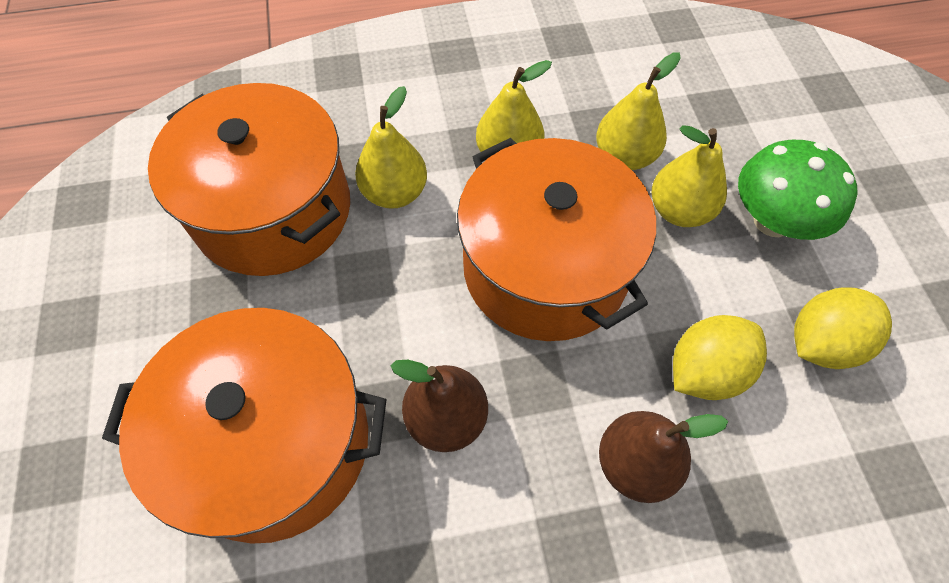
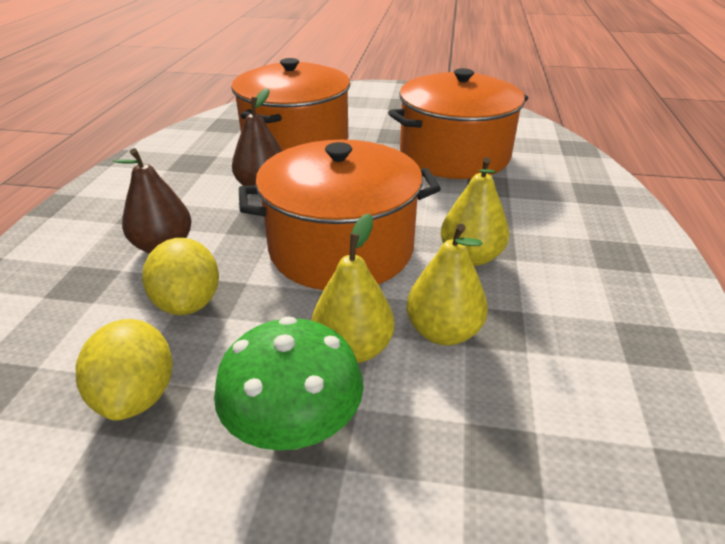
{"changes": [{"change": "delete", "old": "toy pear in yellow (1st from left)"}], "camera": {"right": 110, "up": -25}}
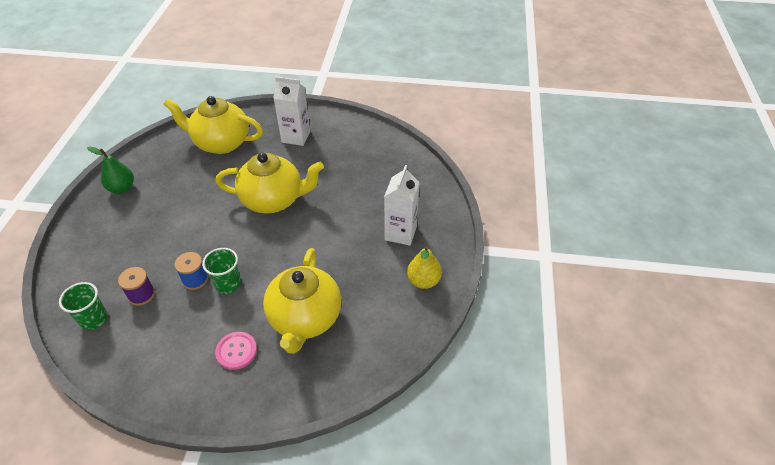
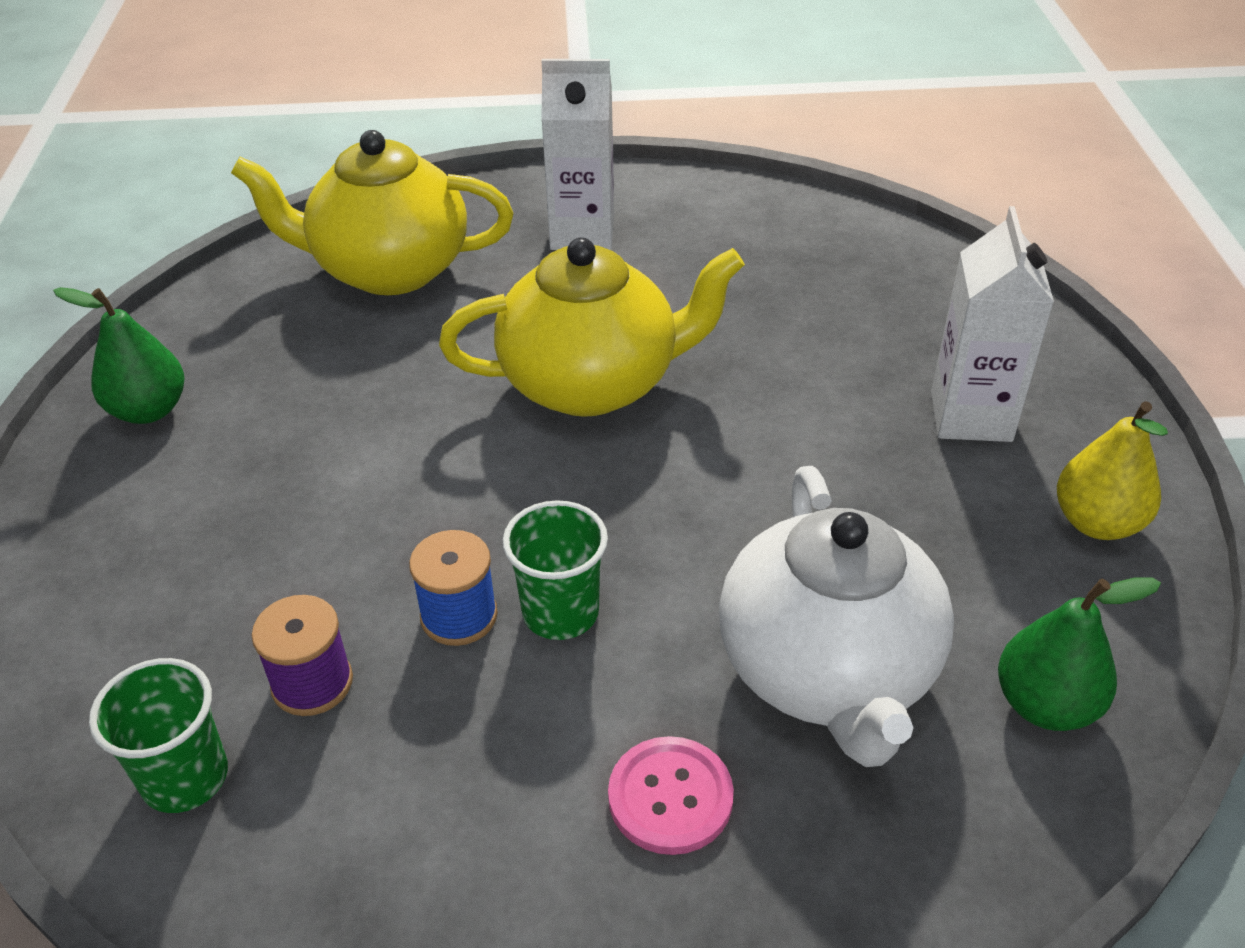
{"changes": [{"change": "insert", "new": "toy pear in leaf-green (2nd from left)"}, {"change": "recolor", "old": "china teapot in yellow (3rd from left)", "new": "china teapot in pure white"}], "camera": {"right": -10, "up": -5}}
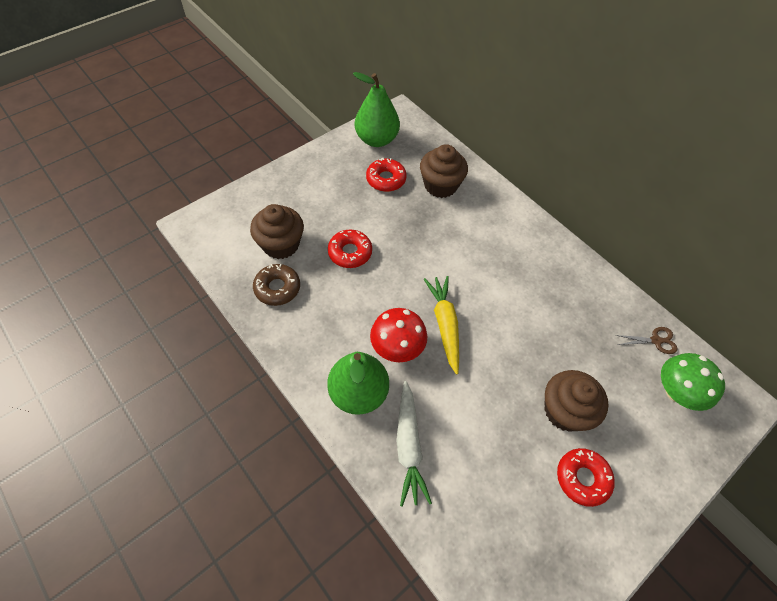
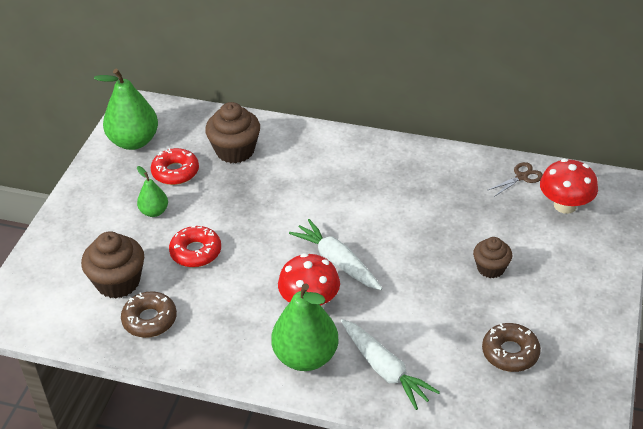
{"changes": [{"change": "delete", "old": "doughnut in crimson (3rd from left)"}, {"change": "insert", "new": "toy pear in leaf-green (2nd from left)"}, {"change": "insert", "new": "doughnut in brown (2nd from left)"}, {"change": "recolor", "old": "root vegetable in yellow", "new": "root vegetable in pure white (1st from left)"}, {"change": "recolor", "old": "mushroom in leaf-green", "new": "mushroom in crimson (2nd from left)"}, {"change": "resize", "old": "fairy cake in brown (3rd from left)", "factor": 0.63}], "camera": {"right": -30, "up": -15}}
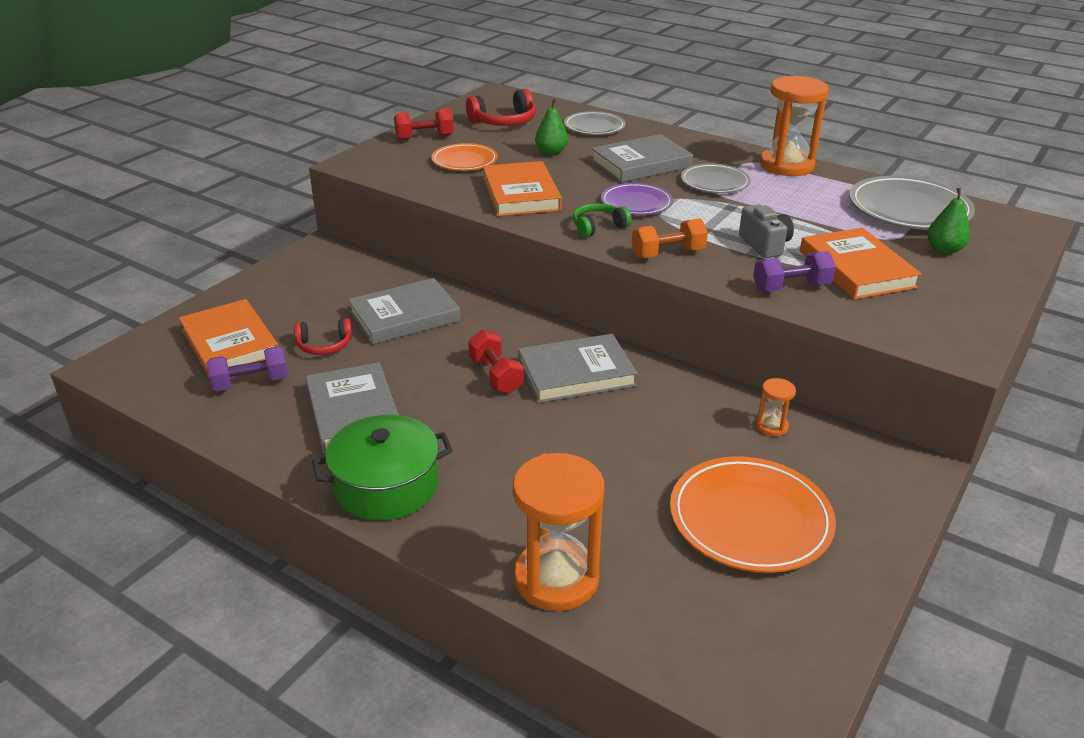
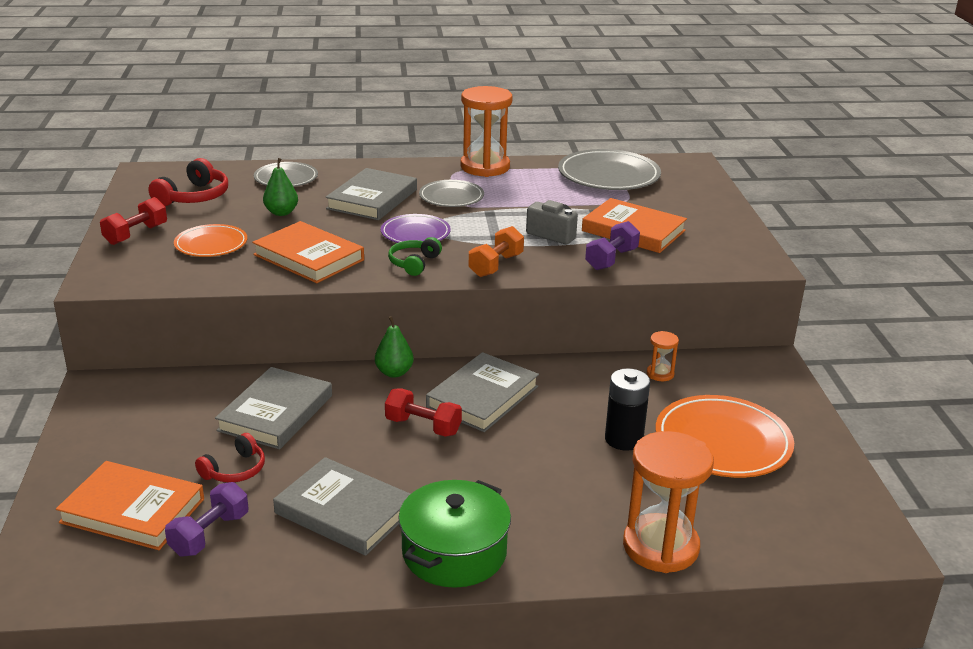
{"changes": [{"change": "insert", "new": "battery in black"}, {"change": "move", "old": "toy pear in leaf-green (2nd from left)"}], "camera": {"right": -40, "up": -5}}
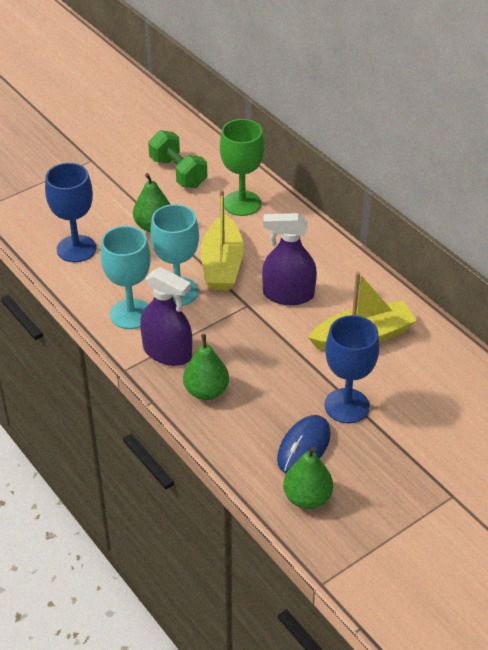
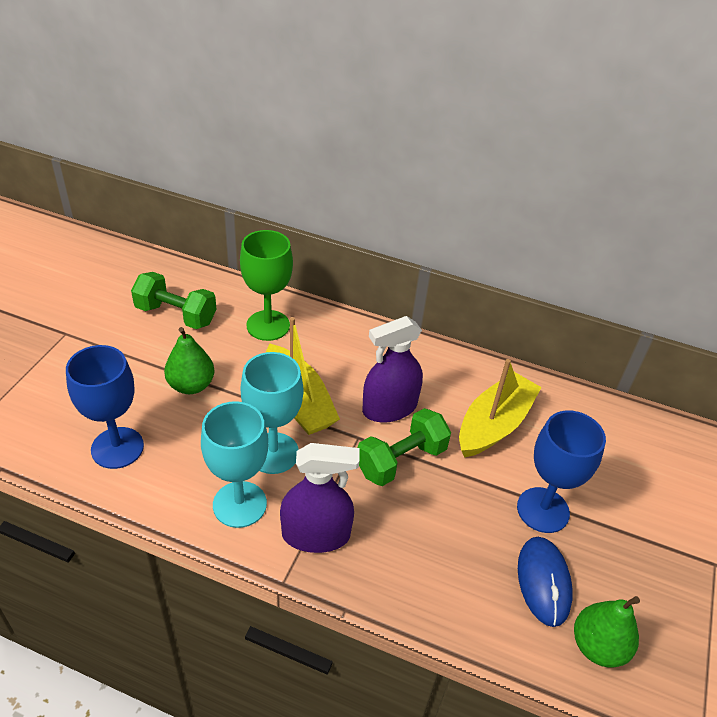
{"changes": [{"change": "delete", "old": "toy pear in leaf-green (2nd from left)"}, {"change": "insert", "new": "dumbbell in leaf-green (2nd from left)"}], "camera": {"right": -35, "up": 0}}
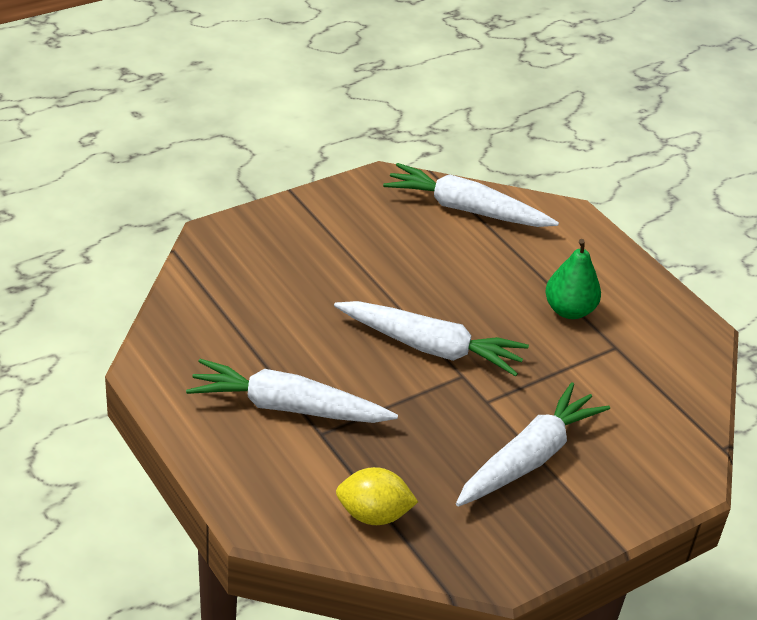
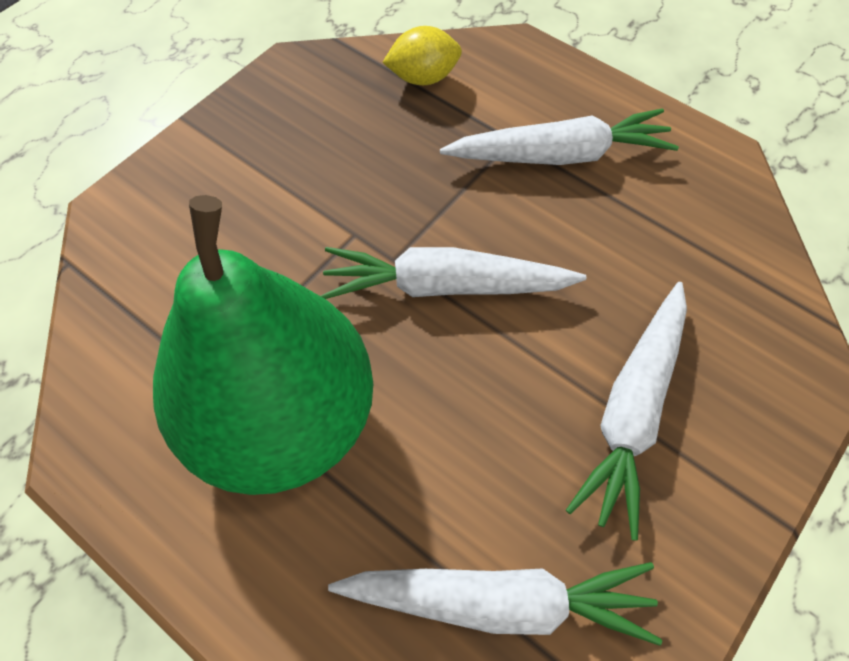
{"changes": [{"change": "move", "old": "root vegetable in pure white (4th from left)"}, {"change": "resize", "old": "toy pear in leaf-green", "factor": 2.38}], "camera": {"right": 165, "up": 20}}
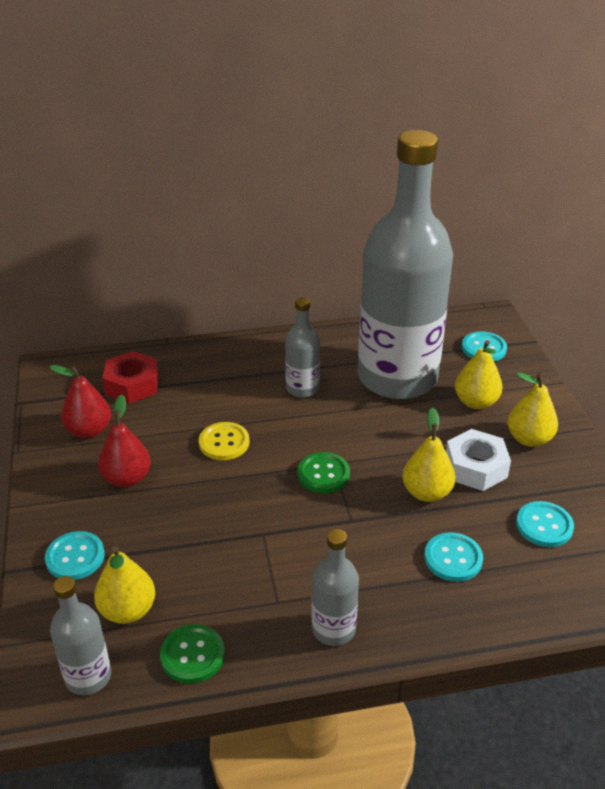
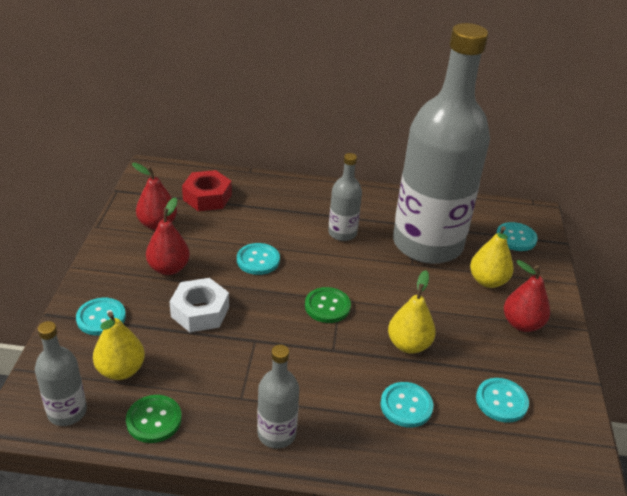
{"changes": [{"change": "move", "old": "hexagon nut in pure white"}, {"change": "recolor", "old": "sewing button in yellow", "new": "sewing button in teal (2nd from left)"}, {"change": "recolor", "old": "toy pear in yellow (4th from left)", "new": "toy pear in crimson (3rd from left)"}], "camera": {"right": 15, "up": 0}}
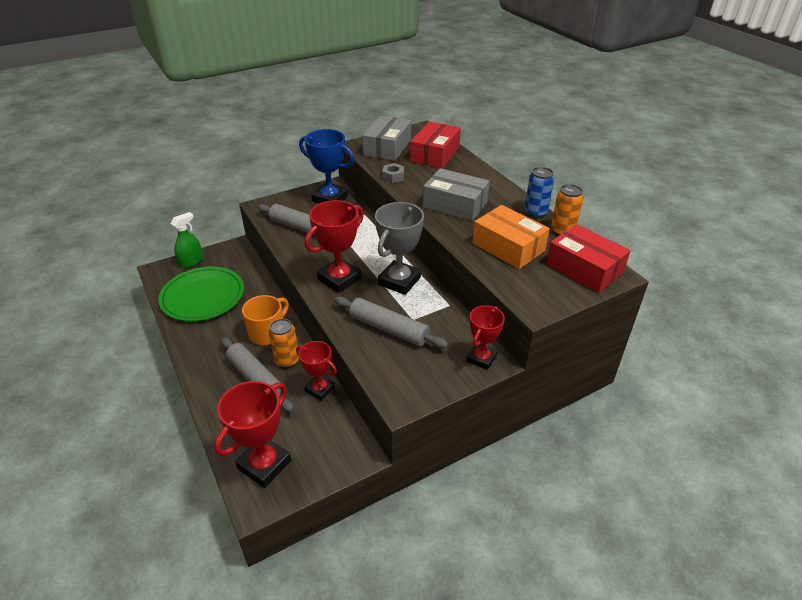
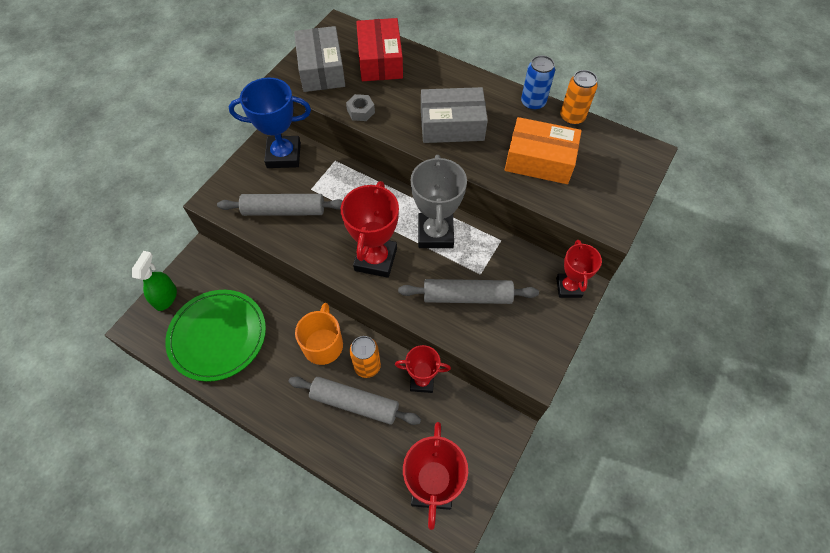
{"changes": [{"change": "delete", "old": "package in crimson (2nd from left)"}], "camera": {"right": -30, "up": 20}}
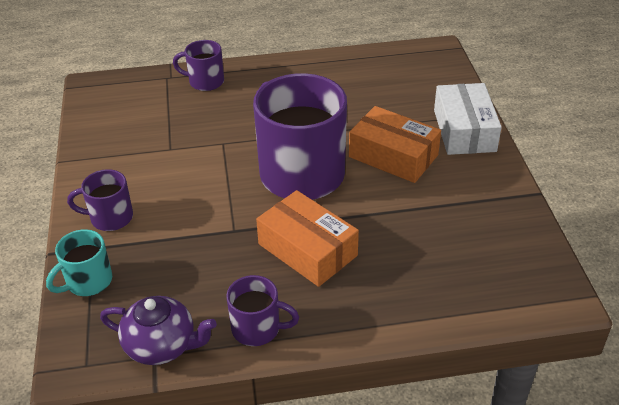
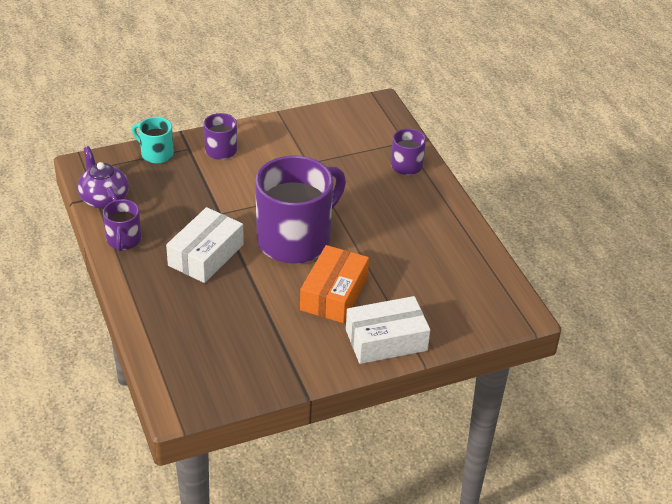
{"changes": [{"change": "recolor", "old": "package in orange-coloured (1st from left)", "new": "package in pure white (1st from left)"}, {"change": "rotate", "old": "china teapot in purple", "degrees": 150}], "camera": {"right": 75, "up": 0}}
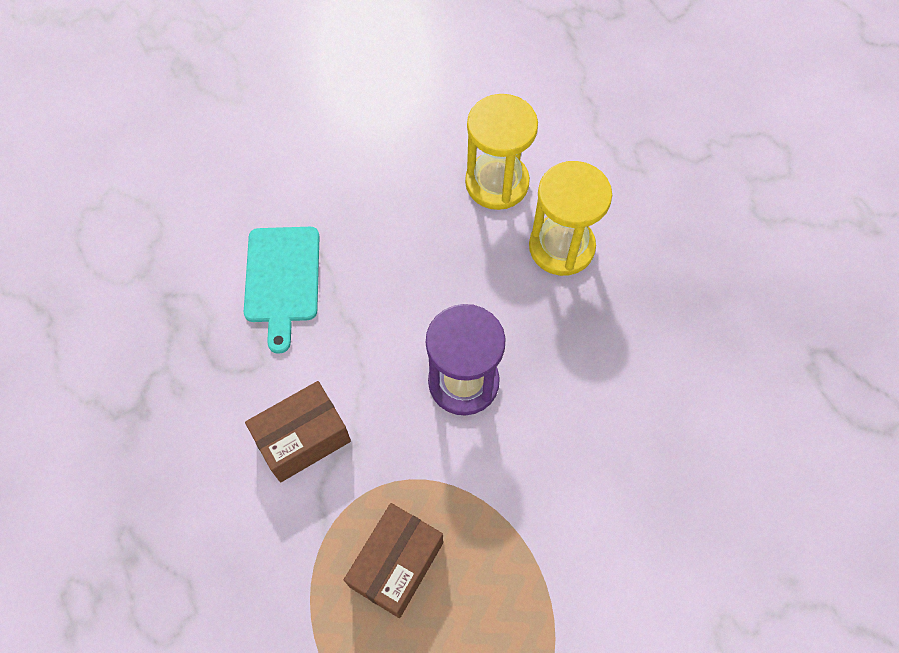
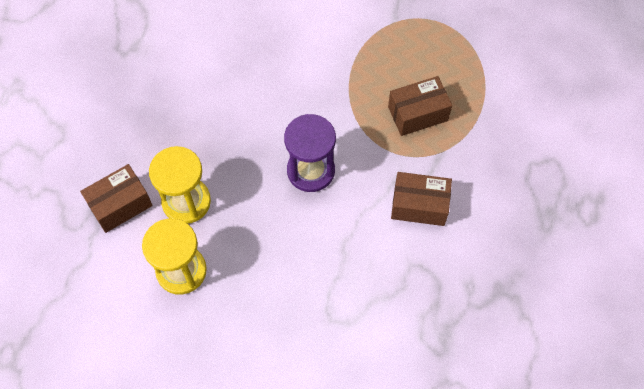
{"changes": [{"change": "delete", "old": "cutting board in teal"}, {"change": "insert", "new": "package in brown (1st from left)"}], "camera": {"right": -140, "up": 0}}
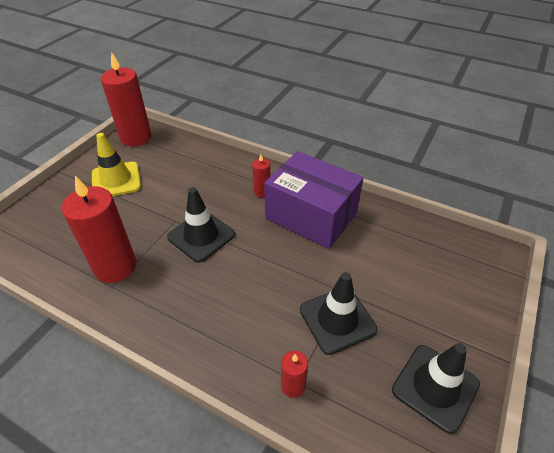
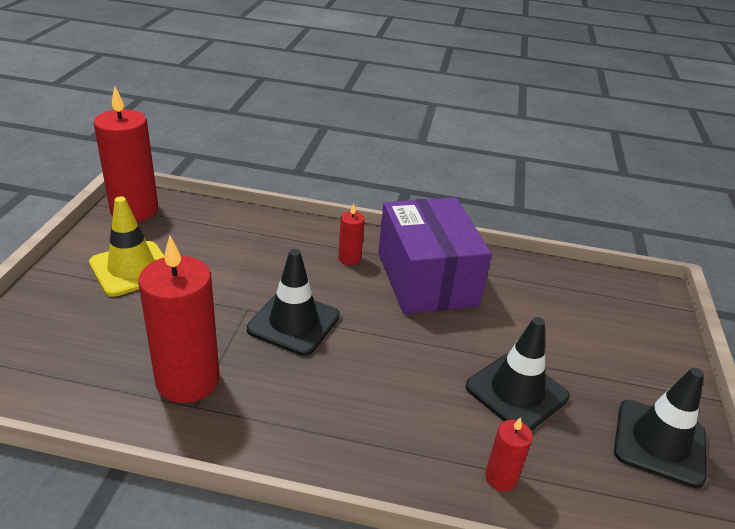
{"changes": [{"change": "rotate", "old": "package in purple", "degrees": 60}], "camera": {"right": -20, "up": -10}}
